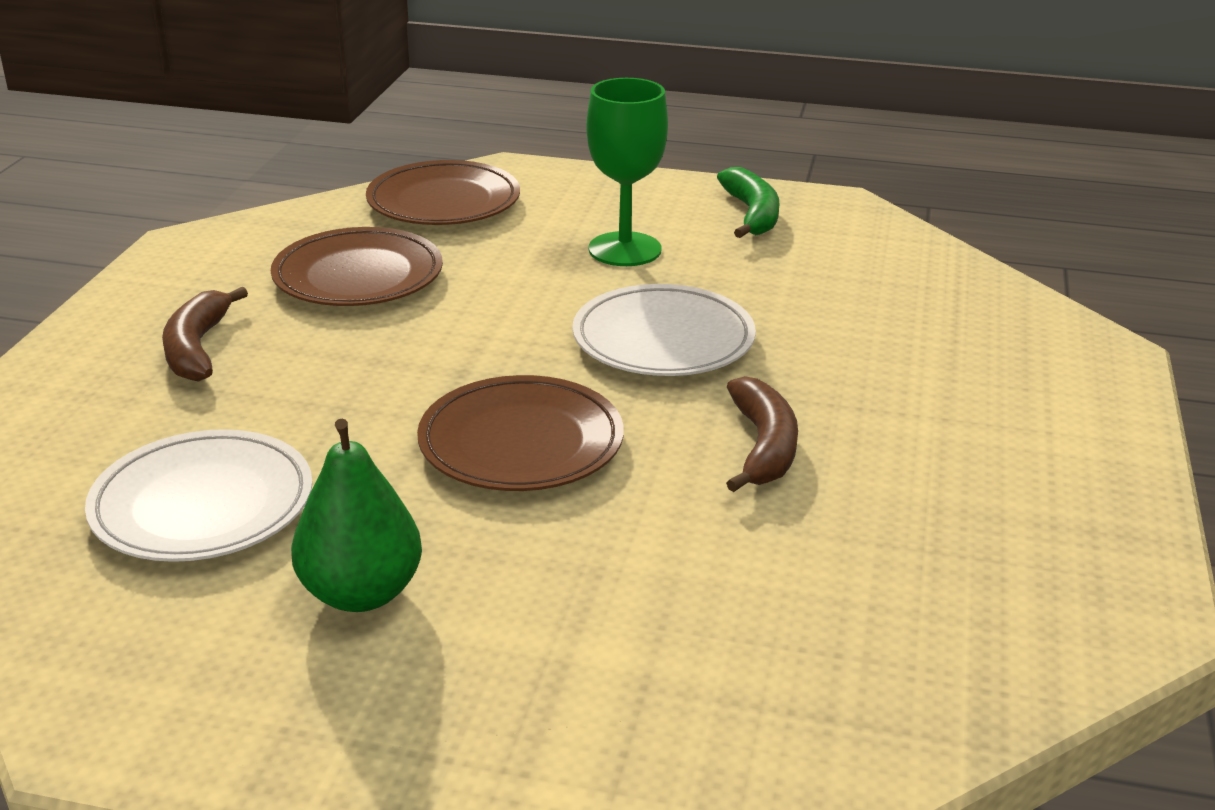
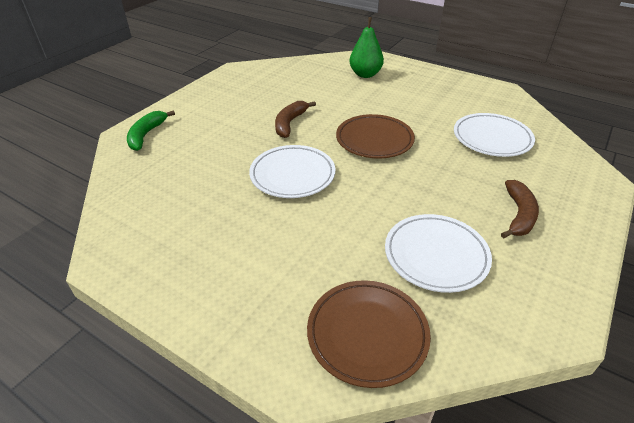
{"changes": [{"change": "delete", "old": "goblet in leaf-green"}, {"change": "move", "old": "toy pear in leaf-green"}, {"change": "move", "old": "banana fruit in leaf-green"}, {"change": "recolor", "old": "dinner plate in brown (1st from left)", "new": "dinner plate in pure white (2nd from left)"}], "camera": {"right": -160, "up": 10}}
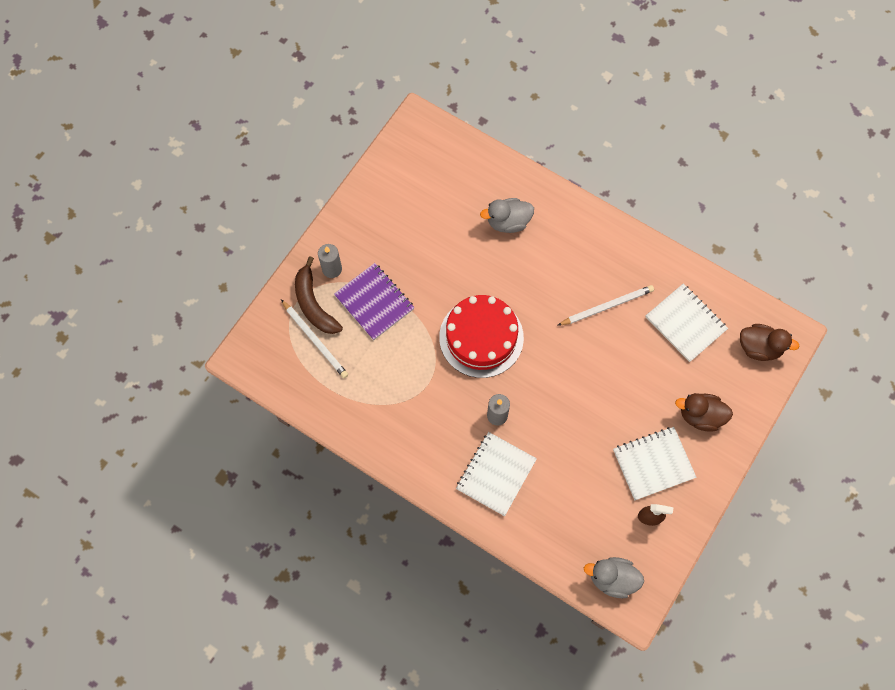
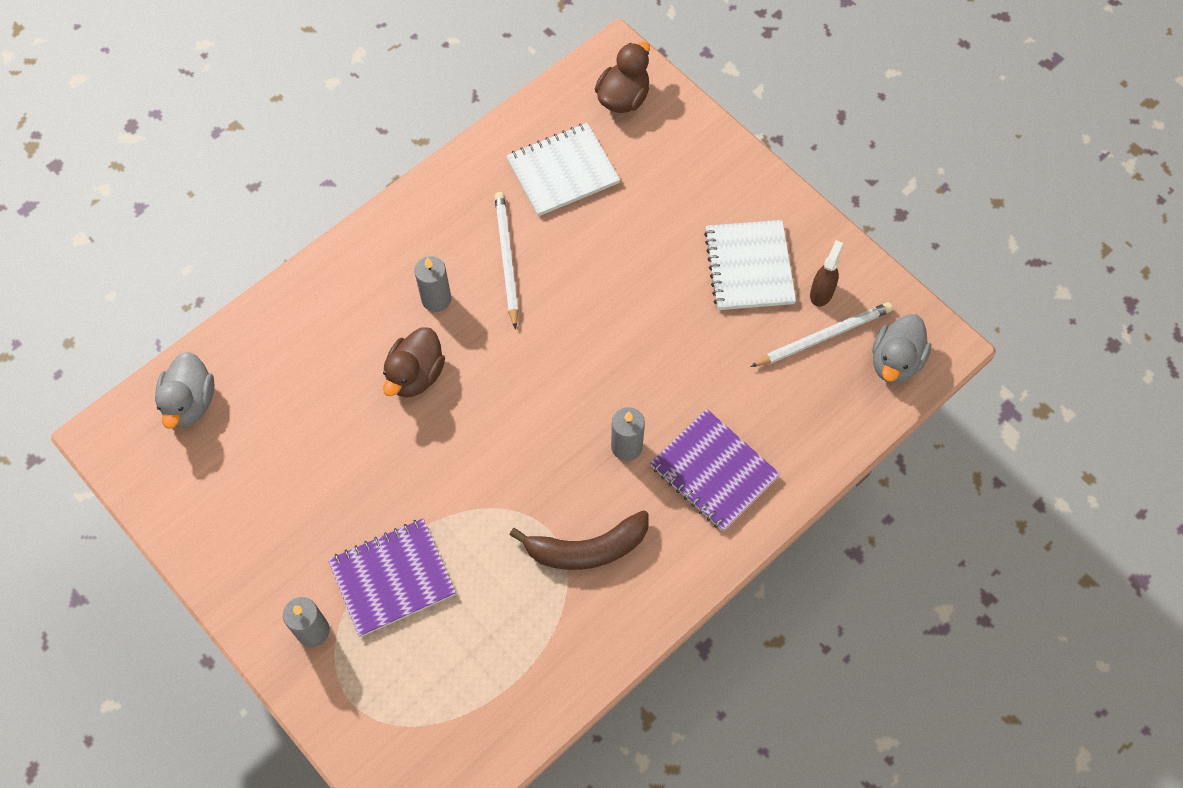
{"changes": [{"change": "delete", "old": "layer cake in crimson"}, {"change": "insert", "new": "candle in gray (2nd from left)"}, {"change": "move", "old": "lead pencil in pure white (1st from left in the first image)", "new": "lead pencil in pure white (2nd from left)"}, {"change": "move", "old": "banana fruit in brown"}, {"change": "move", "old": "toy duck in gray (1st from left)"}, {"change": "move", "old": "toy duck in brown (1st from left)"}, {"change": "recolor", "old": "exercise book in pure white (1st from left)", "new": "exercise book in purple (2nd from left)"}], "camera": {"right": -75, "up": -5}}
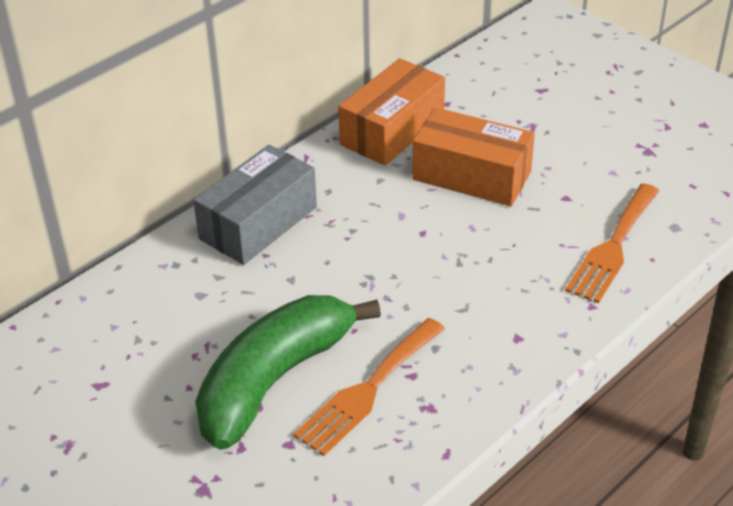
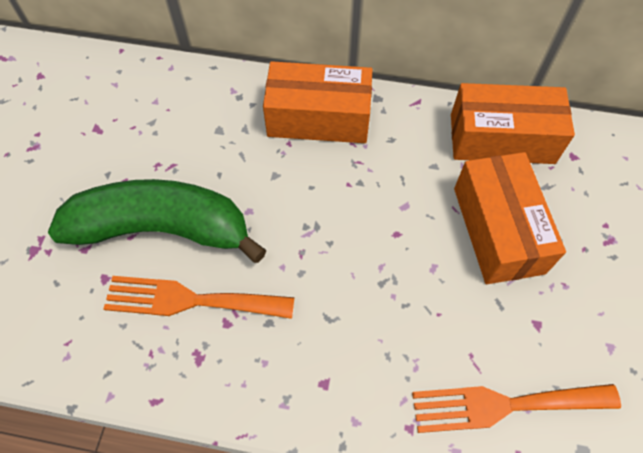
{"changes": [{"change": "recolor", "old": "package in gray", "new": "package in orange-coloured (1st from left)"}], "camera": {"right": 55, "up": 20}}
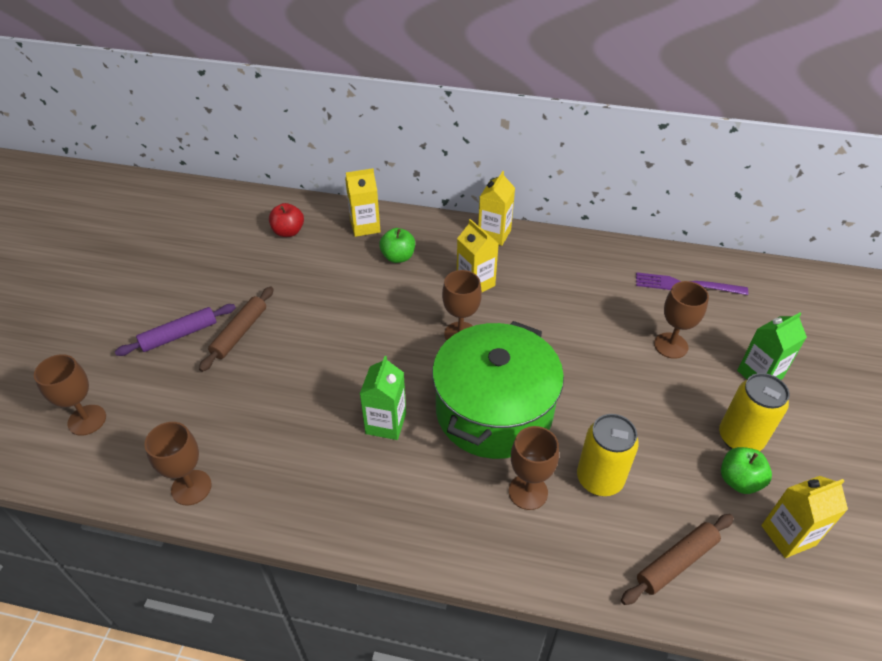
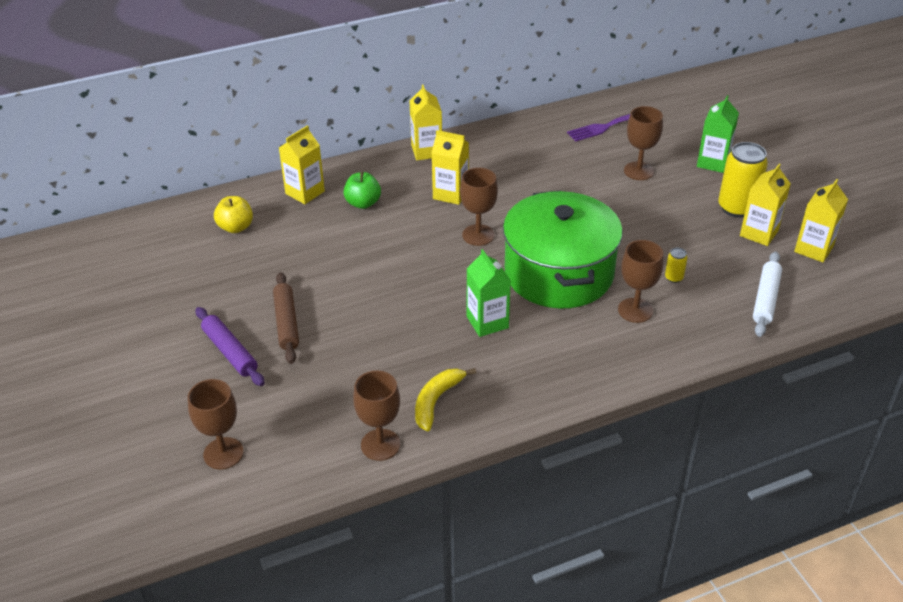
{"changes": [{"change": "insert", "new": "banana fruit in yellow"}, {"change": "replace", "old": "toy apple in leaf-green (2nd from left)", "new": "carton in yellow (4th from left)"}, {"change": "recolor", "old": "toy apple in crimson", "new": "toy apple in yellow"}, {"change": "recolor", "old": "pastry roller in brown (2nd from left)", "new": "pastry roller in pure white"}, {"change": "rotate", "old": "pastry roller in purple", "degrees": -60}, {"change": "resize", "old": "soda can in yellow (1st from left)", "factor": 0.45}], "camera": {"right": -35, "up": -5}}
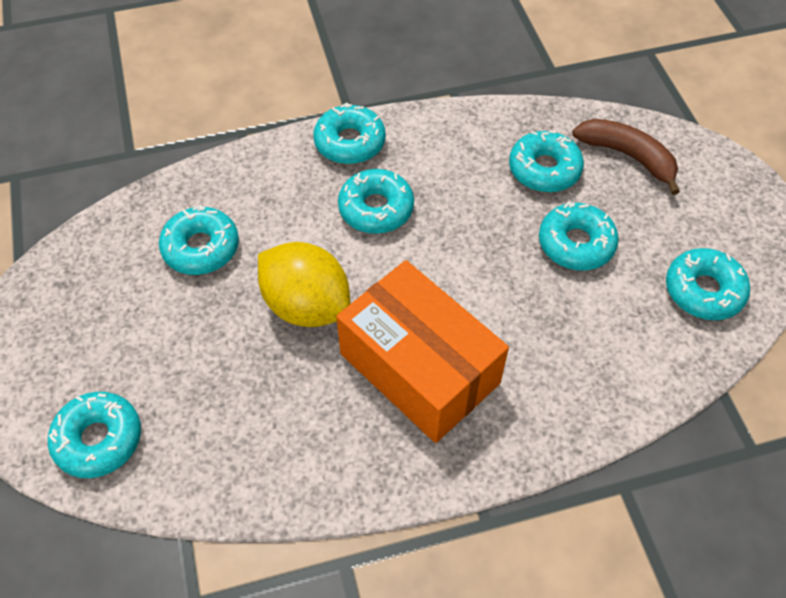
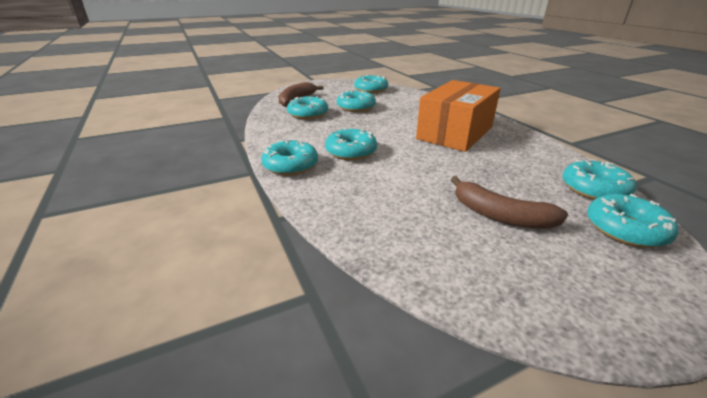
{"changes": [{"change": "delete", "old": "citrus fruit in yellow"}, {"change": "insert", "new": "banana fruit in brown (2nd from left)"}, {"change": "move", "old": "doughnut in teal (2nd from left in the first image)", "new": "doughnut in teal (6th from left)"}], "camera": {"right": -100, "up": -25}}
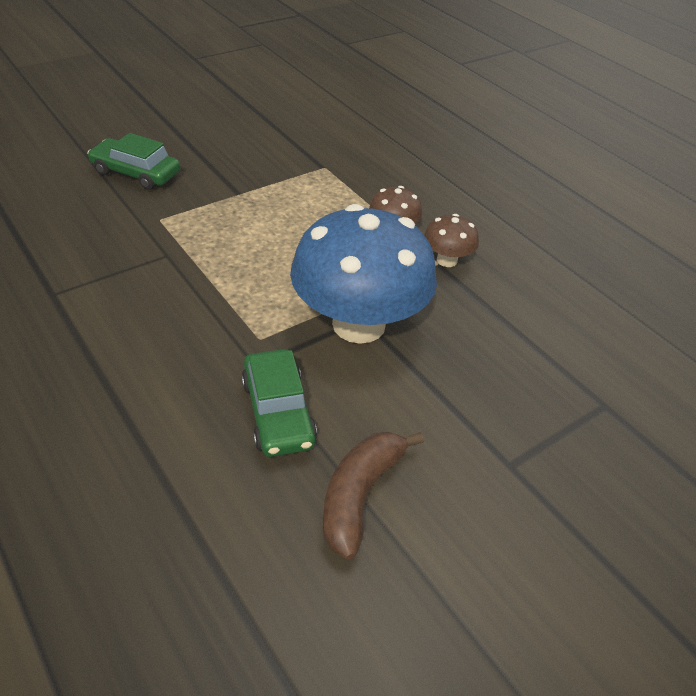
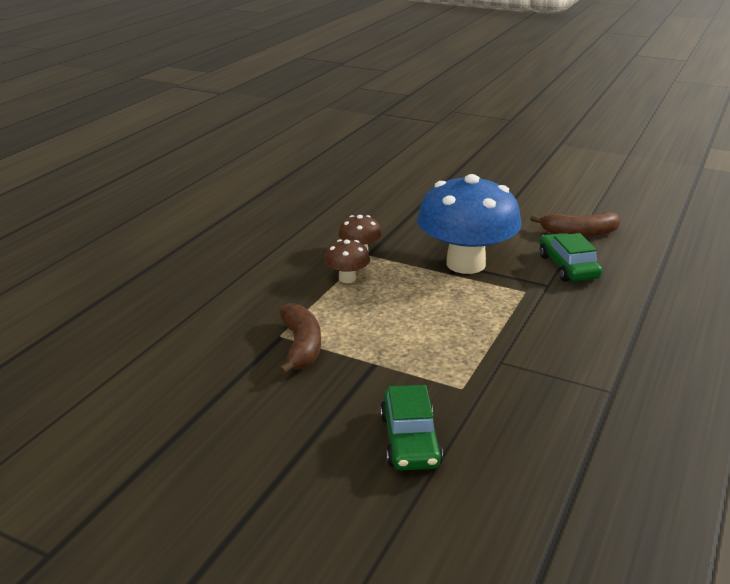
{"changes": [{"change": "insert", "new": "banana fruit in brown (1st from left)"}, {"change": "rotate", "old": "automobile in leaf-green (2nd from left)", "degrees": -60}], "camera": {"right": -115, "up": -15}}
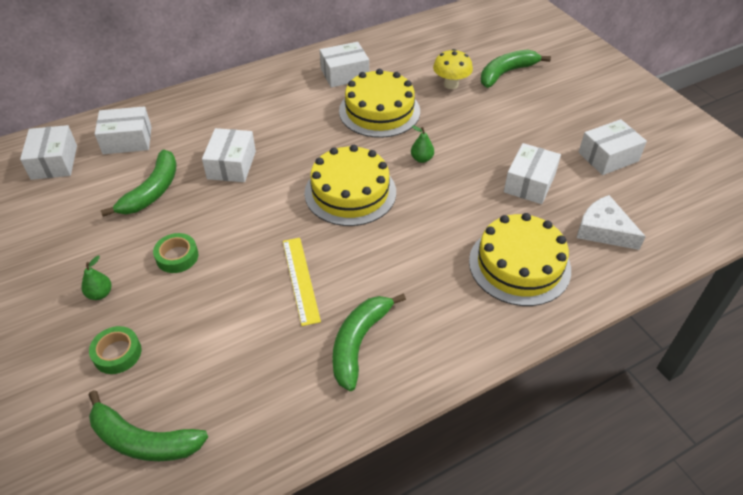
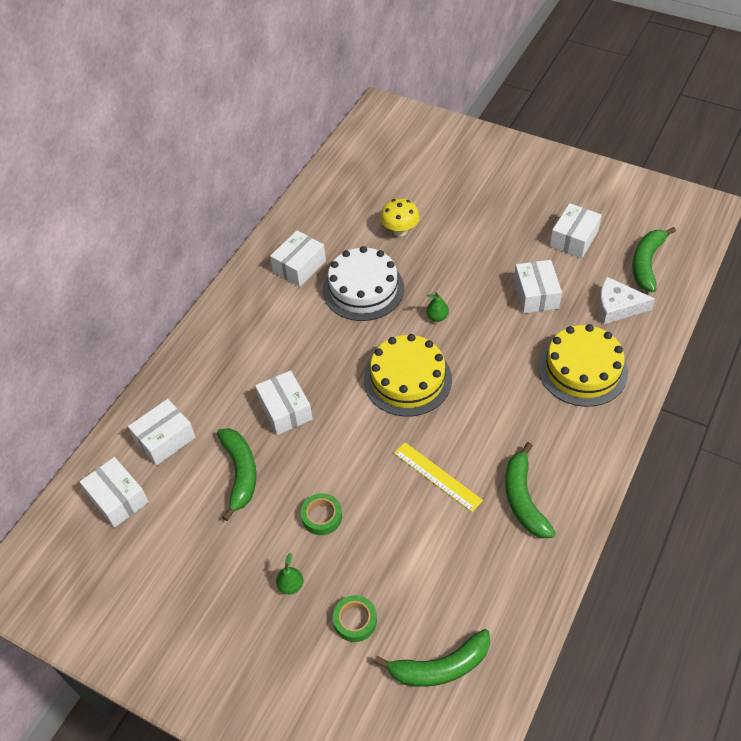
{"changes": [{"change": "move", "old": "banana fruit in leaf-green (4th from left)"}, {"change": "recolor", "old": "layer cake in yellow (2nd from left)", "new": "layer cake in pure white"}], "camera": {"right": -30, "up": 5}}
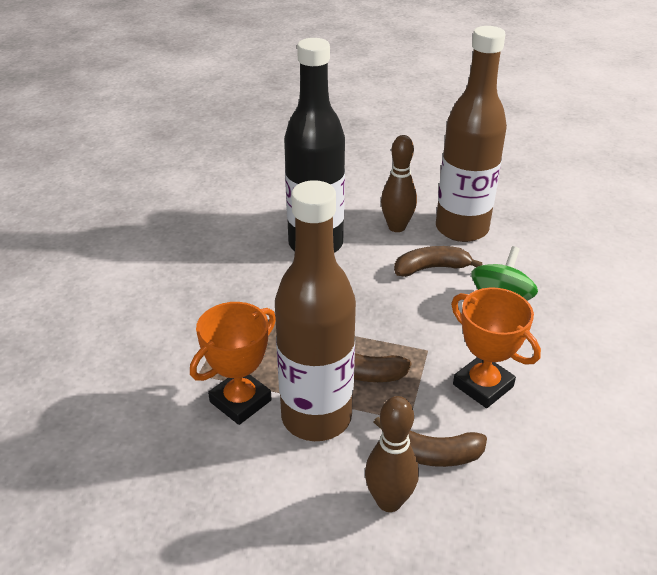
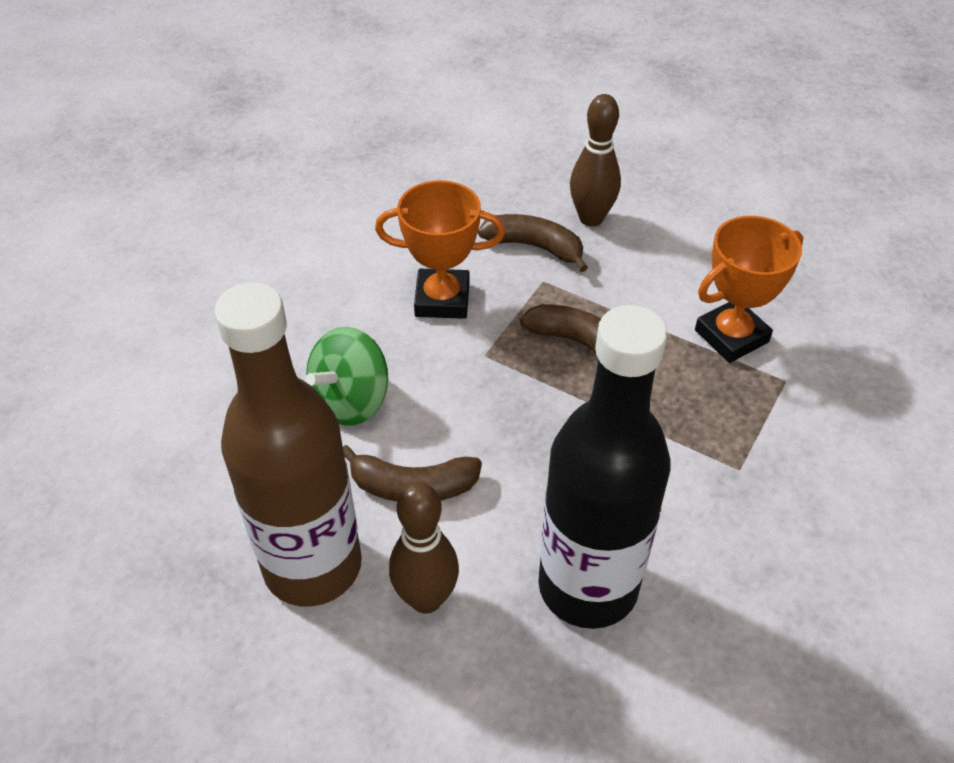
{"changes": [{"change": "delete", "old": "drink bottle in brown (1st from left)"}, {"change": "rotate", "old": "trophy in orange-coloured (2nd from left in the first image)", "degrees": -60}], "camera": {"right": -165, "up": 10}}
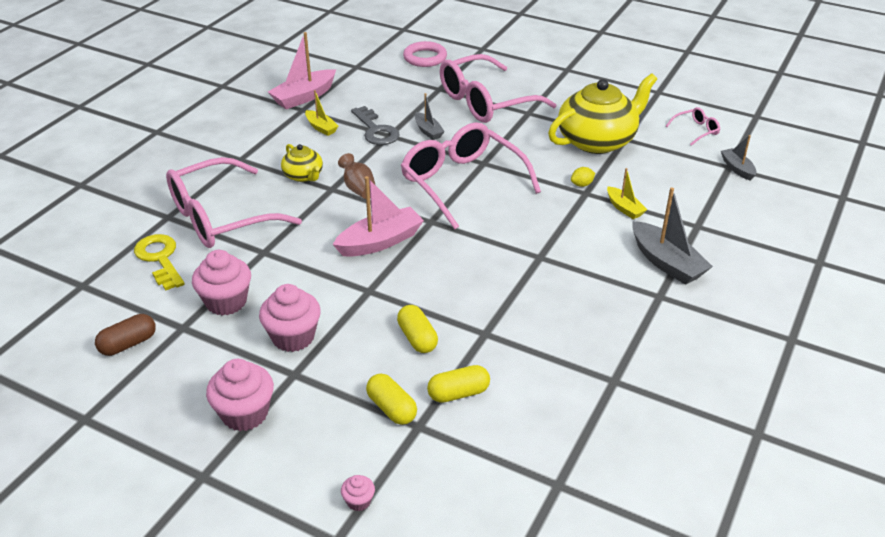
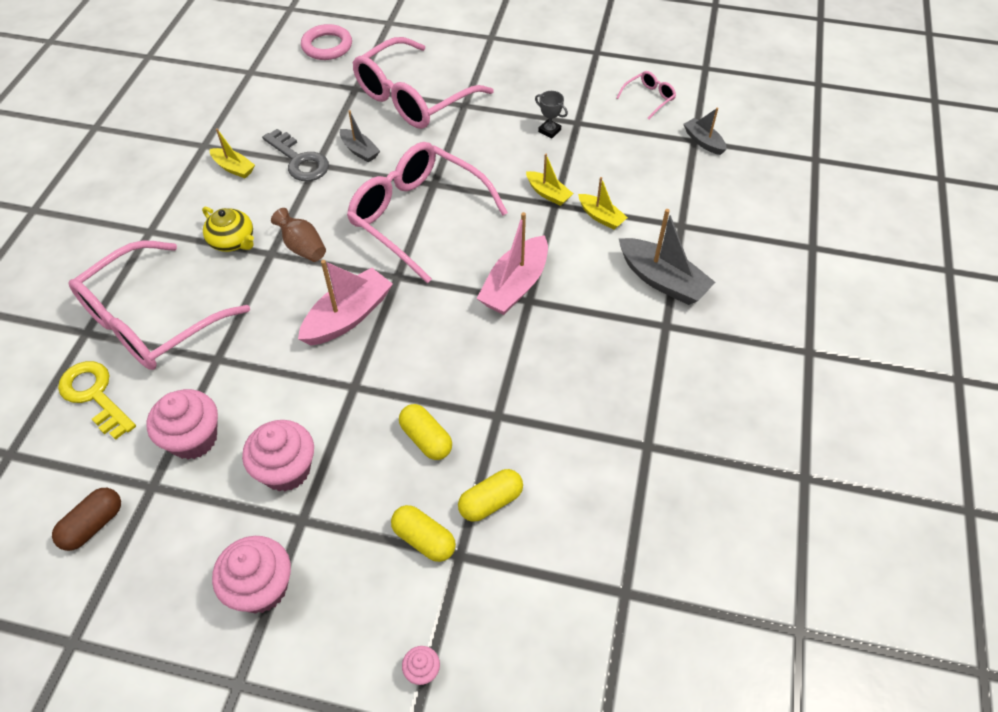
{"changes": [{"change": "move", "old": "toy boat in rosy (1st from left in the first image)", "new": "toy boat in rosy (2nd from left)"}, {"change": "replace", "old": "china teapot in yellow (2nd from left)", "new": "trophy in gray"}, {"change": "replace", "old": "citrus fruit in yellow", "new": "toy boat in yellow (2nd from left)"}], "camera": {"right": -15, "up": 15}}
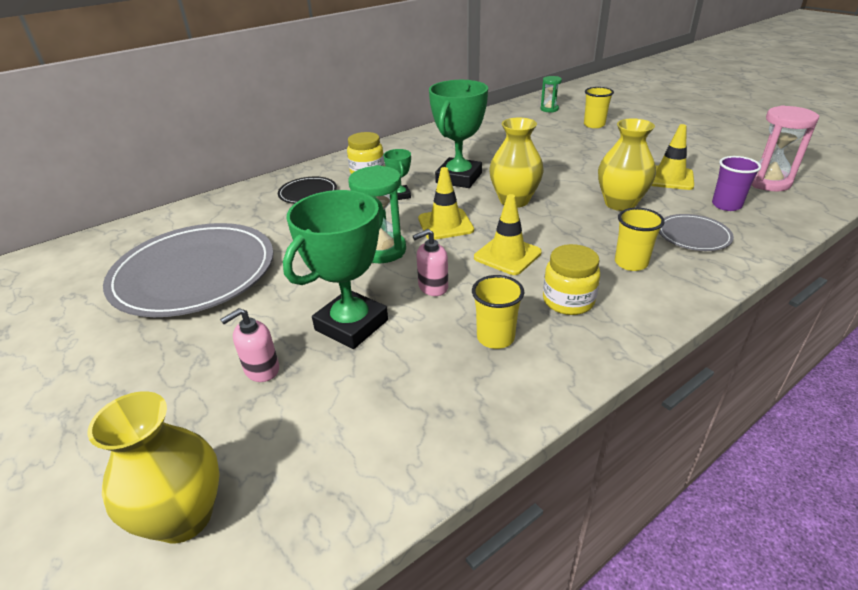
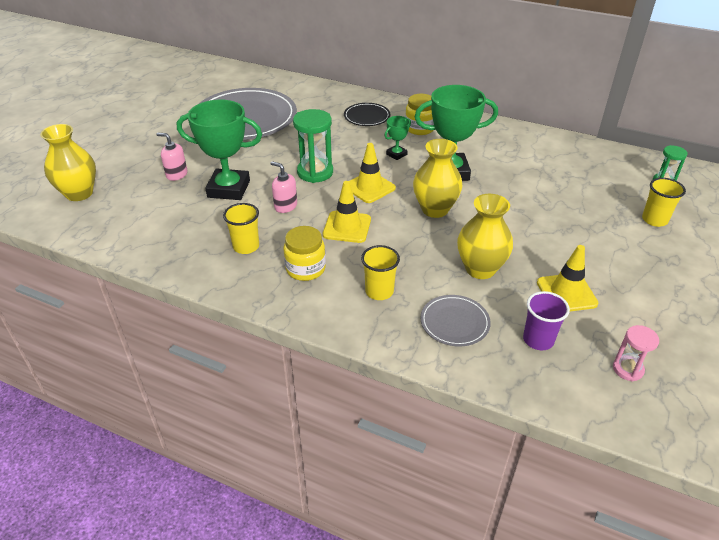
{"changes": [{"change": "resize", "old": "hourglass in rosy", "factor": 0.58}], "camera": {"right": 60, "up": 5}}
